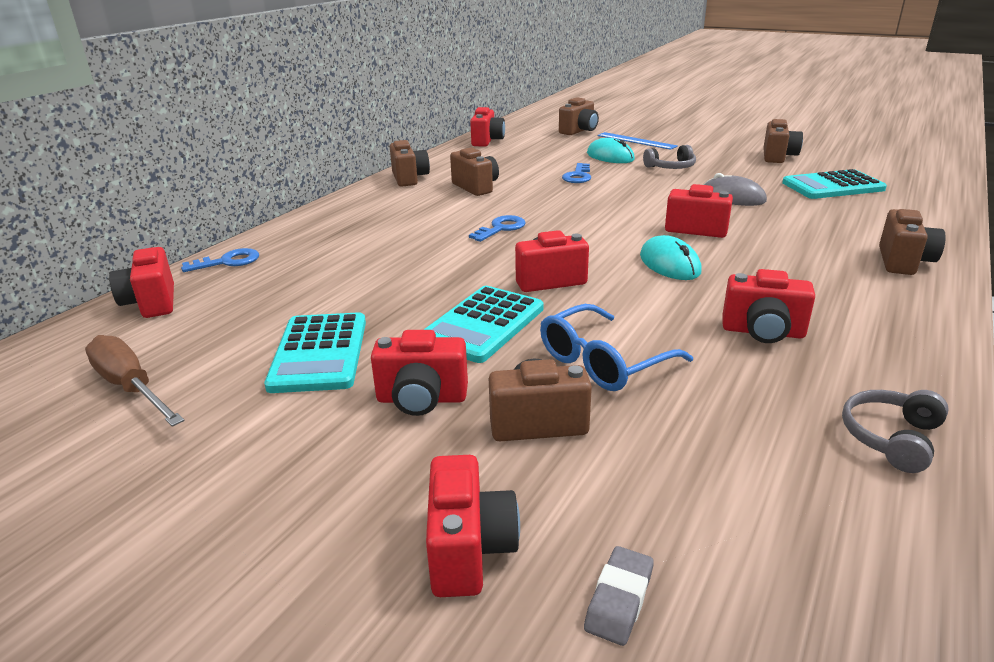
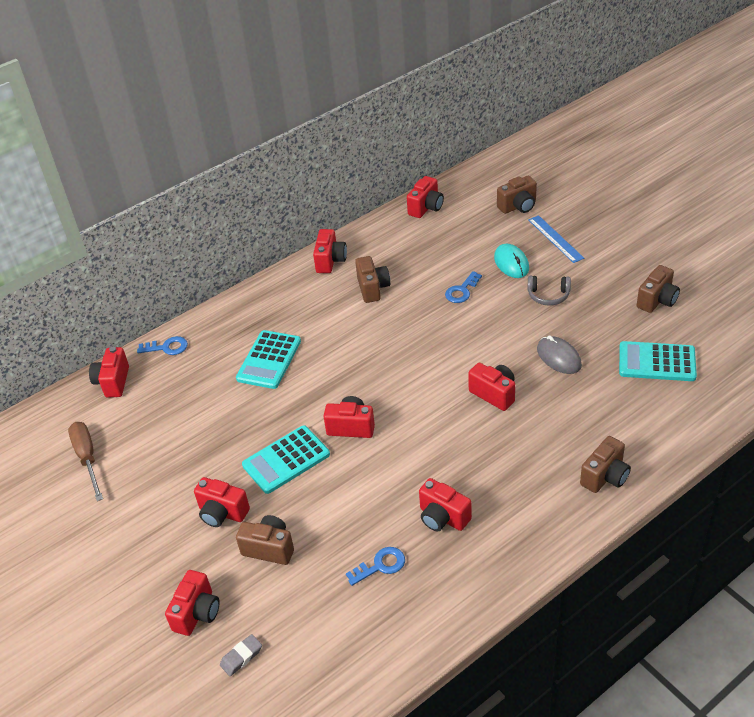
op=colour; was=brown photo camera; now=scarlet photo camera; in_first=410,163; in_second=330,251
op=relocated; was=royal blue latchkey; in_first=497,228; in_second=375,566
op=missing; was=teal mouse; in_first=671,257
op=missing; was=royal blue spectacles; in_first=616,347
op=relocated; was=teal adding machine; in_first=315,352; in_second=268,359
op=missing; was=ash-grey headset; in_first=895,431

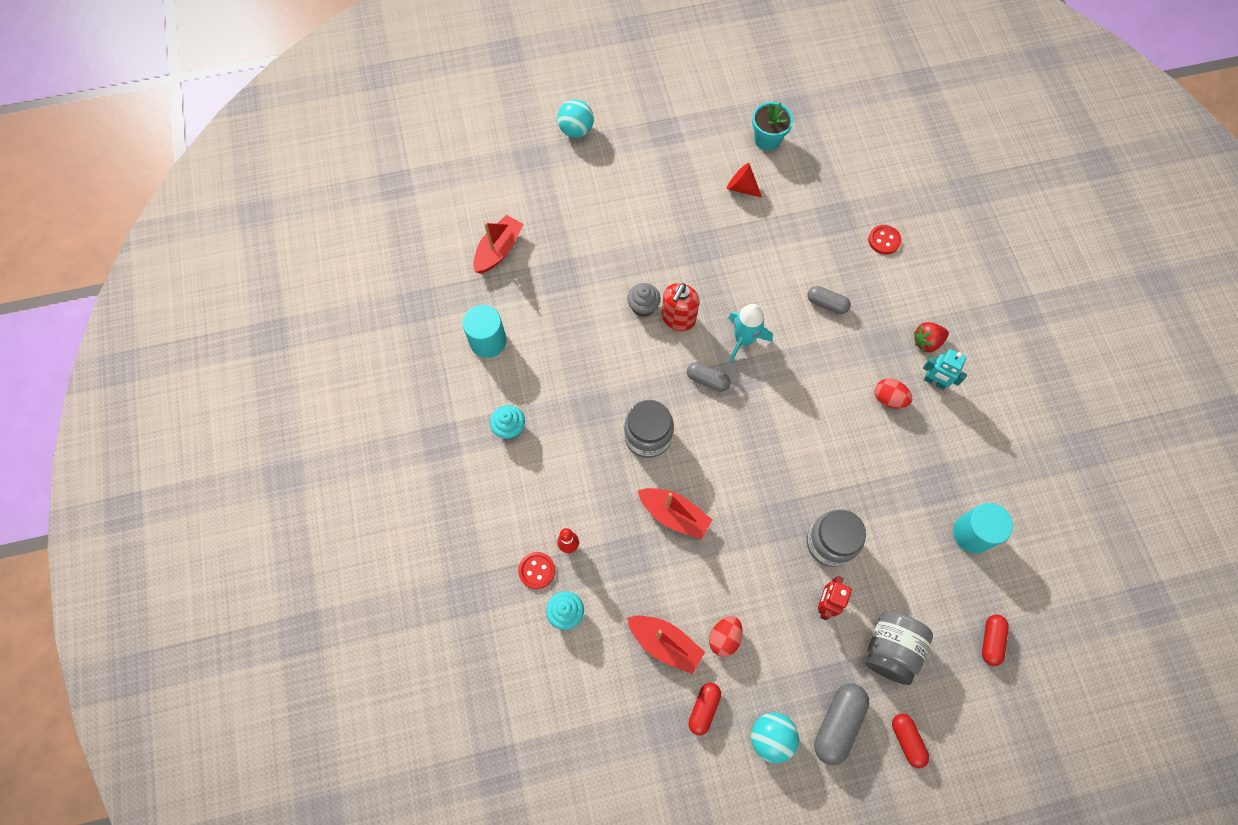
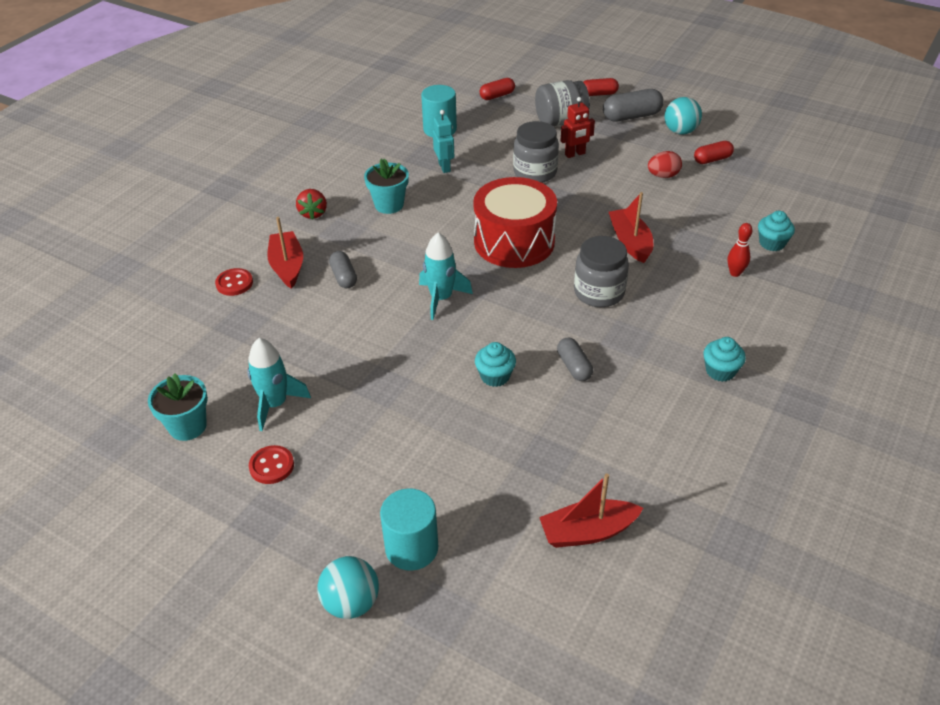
op=exchanged; was=scarlet cone shape; now=teal toy rocket; in_first=744,180; in_second=279,384
op=colour; was=ash-grey muffin; now=teal muffin; in_first=644,300; in_second=495,364
op=missing; was=scarlet pump bottle; in_first=680,307
op=relocated; was=teal cylinder; in_first=484,331; in_second=409,529
op=spun; was=scarlet berry; in_first=931,337; in_second=311,204; clockwise=60
op=relocated; was=teal robot; in_first=945,369; in_second=443,141
op=relocated; was=ash-grey pill shape; in_first=709,377; in_second=575,359
op=exchanged; was=scarlet toy egg; now=teal potted plant; in_first=893,393; in_second=386,186
op=relocated; was=scarlet shirt button; in_first=536,570; in_second=271,464
op=relocated; was=scarlet sailboat; in_first=666,645; in_second=285,253
op=spun; was=scarlet pill shape; in_first=910,741; in_second=601,87; clockwise=60
op=appeared; now=scarlet toy drum; in_second=515,222

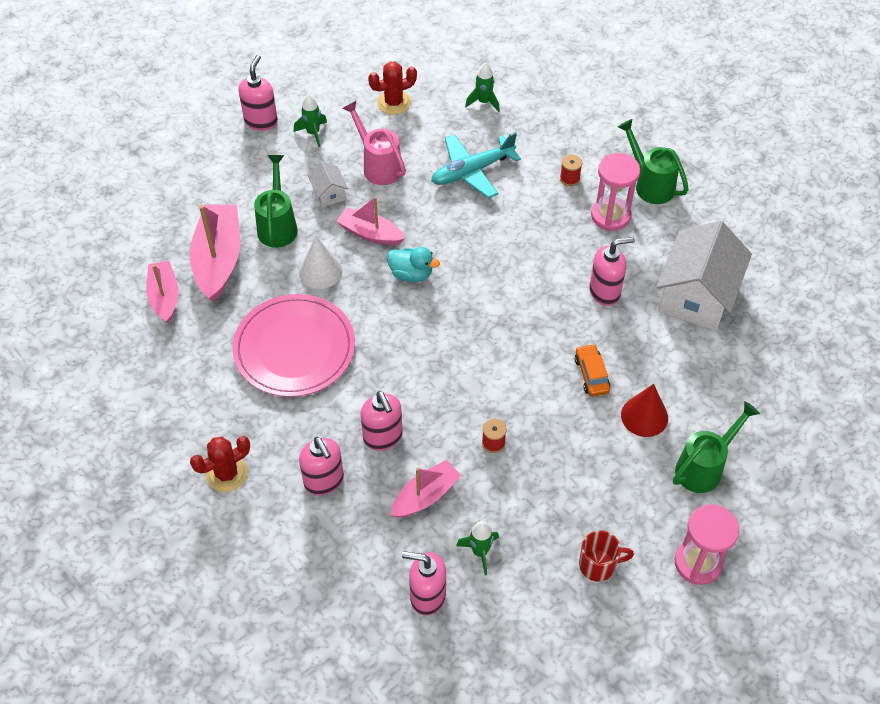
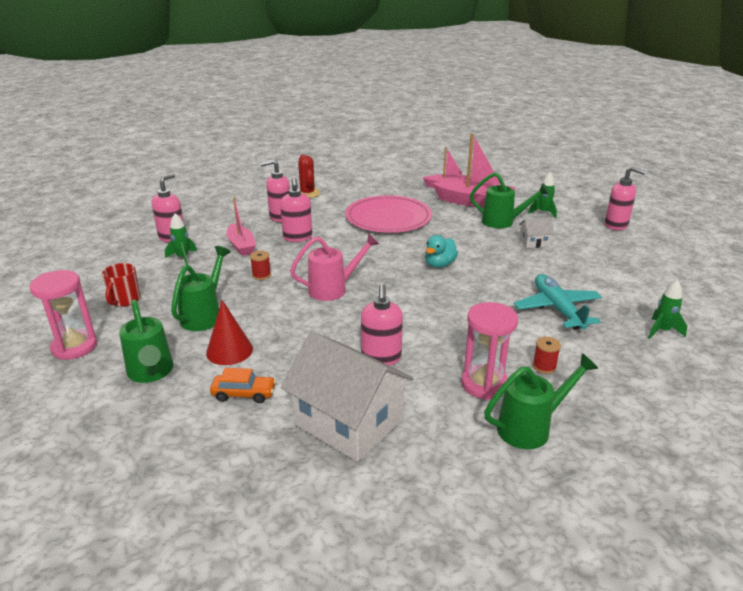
op=missing; was=scarlet prickly plant; in_first=392,88
op=relocated; was=leaf-green toy rocket; in_first=310,120; in_second=542,196
op=relocated; was=rosy watering pot; in_first=374,143; in_second=334,267
op=missing; was=rosy sailboat; in_first=370,220
op=missing; was=white cone shape; in_first=320,262
op=relocated; was=orange car; in_first=593,370; in_second=243,385
op=spun; was=rosy pump bottle; in_first=382,421; in_second=296,209; clockwise=-90
op=appeared; now=leaf-green watering pot; in_second=200,288

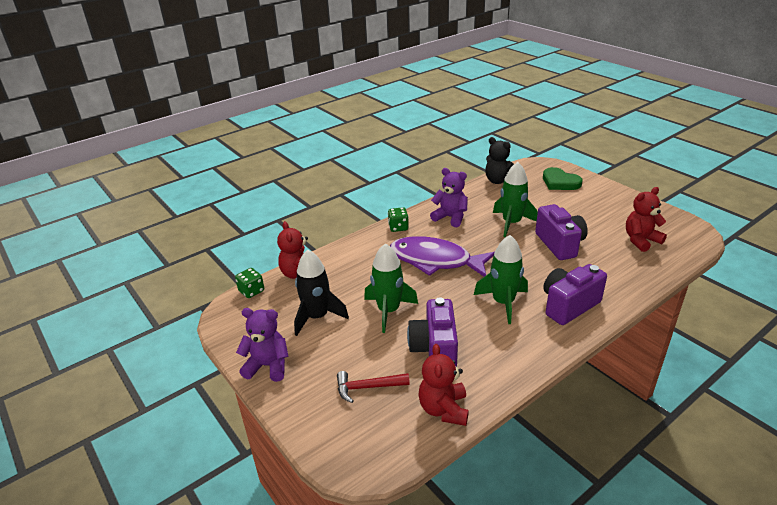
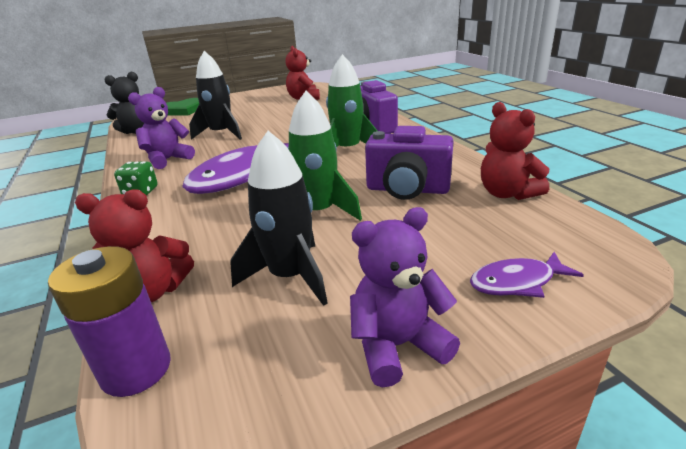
op=colour; was=leaf-green toy rocket; now=black toy rocket; in_first=515,199; in_second=215,95
op=missing; was=purple photo camera; in_first=561,232
op=exchanged; was=leaf-green game die; now=purple power cell; in_first=249,283; in_second=109,321
op=spun; was=purple teddy bear; in_first=262,345; in_second=405,297; clockwise=45
op=spun; was=scarlet teddy bear; in_first=443,385; in_second=515,151; clockwise=45
op=missing; was=scarlet hammer; in_first=373,387
op=appeared; now=purple toy fish; in_second=527,275

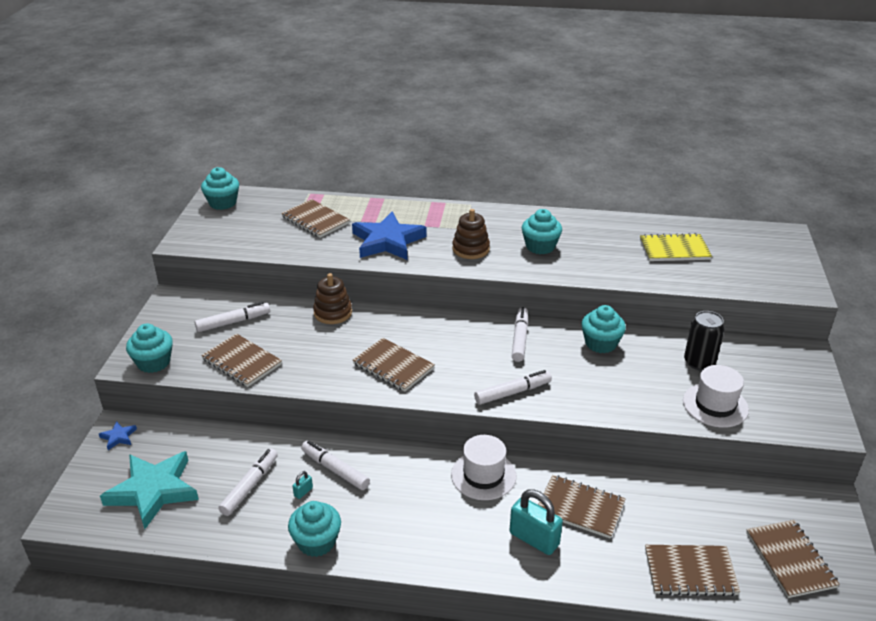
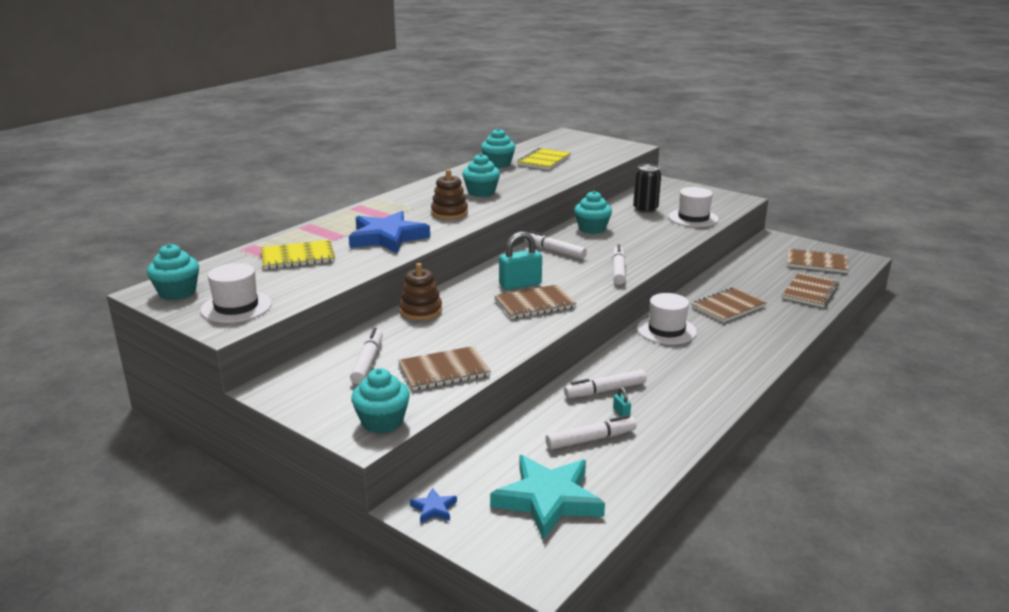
op=colour; was=brown notebook; now=golden notebook; in_first=315,218; in_second=298,255
op=spun; was=white marker pen; in_first=248,482; in_second=591,432; clockwise=105
op=relocated; was=teal lock; in_first=536,522; in_second=520,261
op=relocated; was=teal muffin; in_first=314,529; in_second=498,148
op=appeared; now=white top hat; in_second=236,293

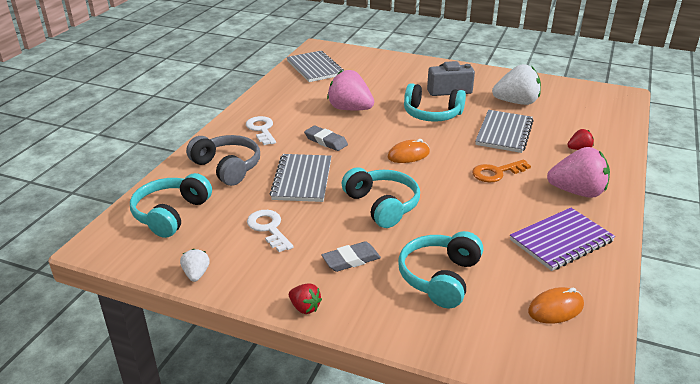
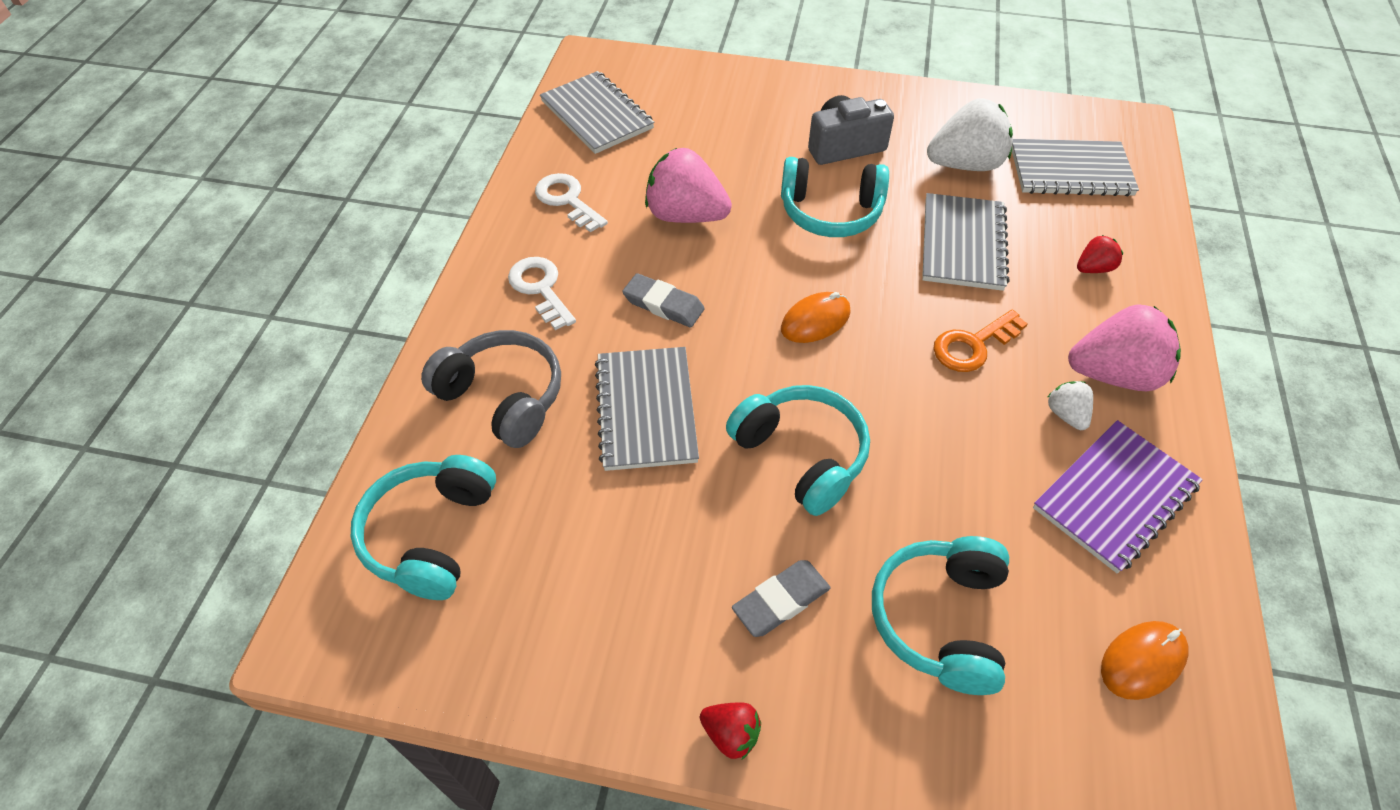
op=relocated; was=white latchkey; in_first=270,231; in_second=571,202
op=relocated; was=white berry; in_first=195,265; in_second=1070,405
op=appeared; now=ash-grey notebook; in_second=1075,167

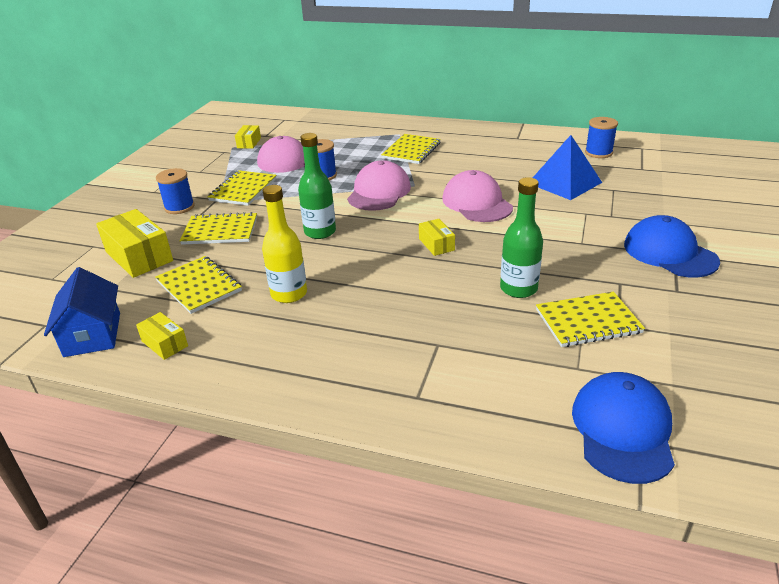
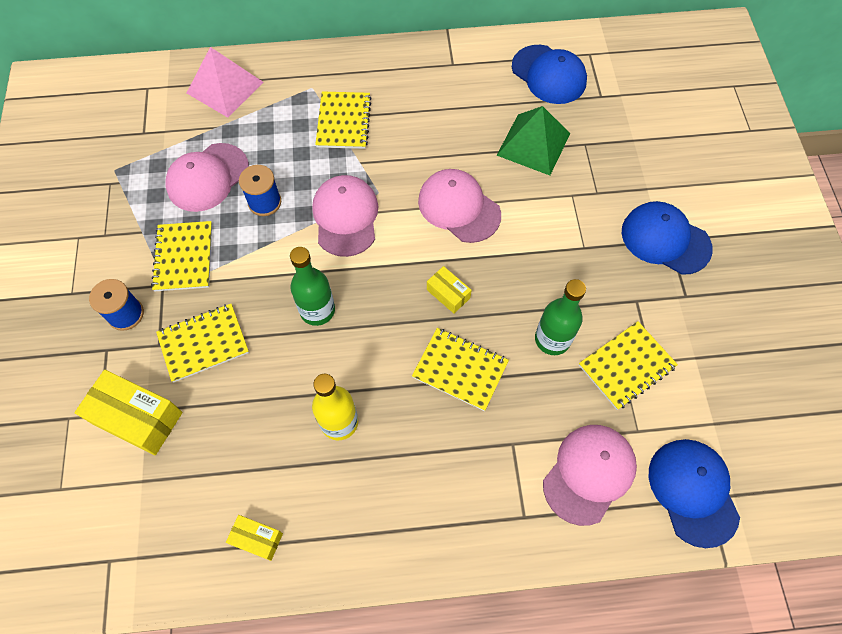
op=exchanged; was=royal blue spool; now=royal blue cap; in_first=601,137; in_second=549,74
op=missing; was=golden package; in_first=248,137
op=colour; was=royal blue solid pyramid; now=leaf-green solid pyramid; in_first=567,167; in_second=533,140
op=relocated; was=golden notebook; in_first=198,285; in_second=460,369
op=missing; was=royal blue house; in_first=82,312
op=appeared; now=rosy solid pyramid; in_second=225,82
op=appeared; now=rosy cap; in_second=590,475

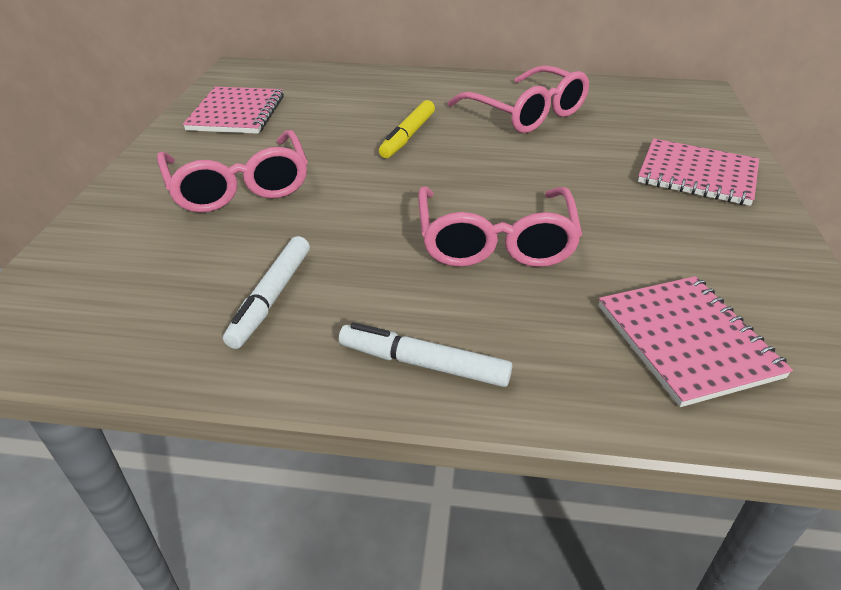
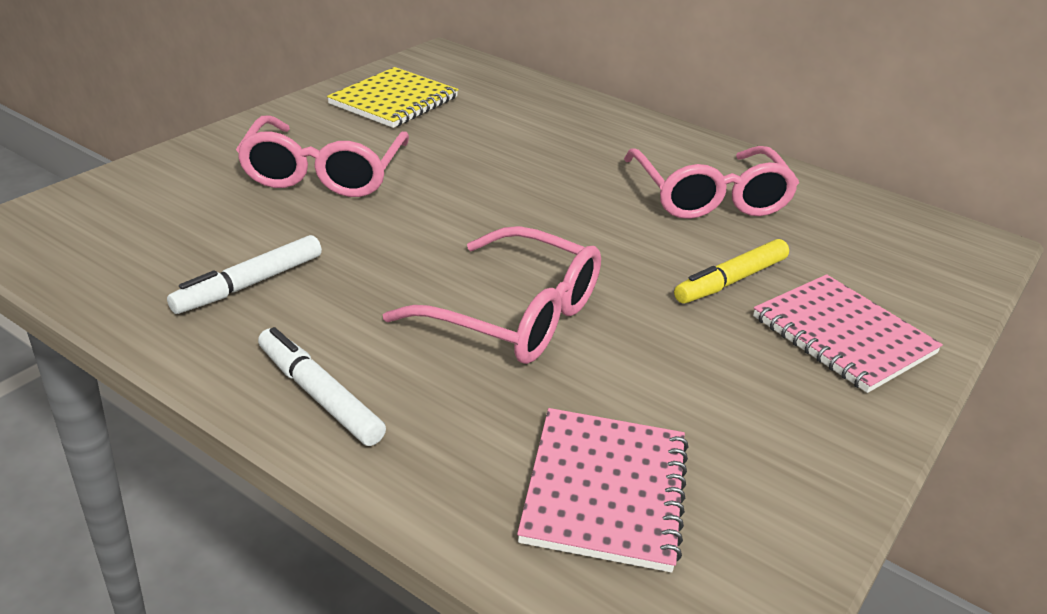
op=colour; was=rosy notebook; now=golden notebook; in_first=233,110; in_second=393,97
op=relocated; was=golden marker pen; in_first=407,129; in_second=731,271
op=spun; was=rosy spectacles; in_first=500,226; in_second=492,295; clockwise=-90

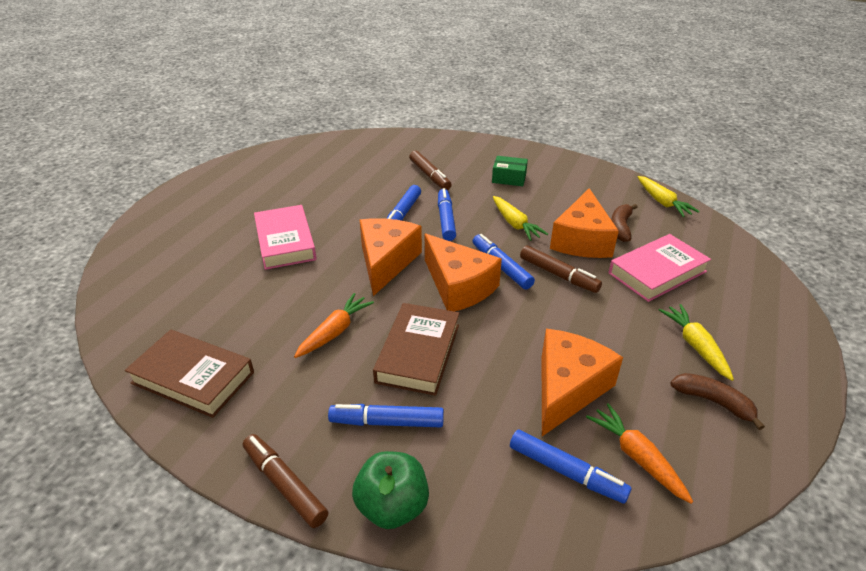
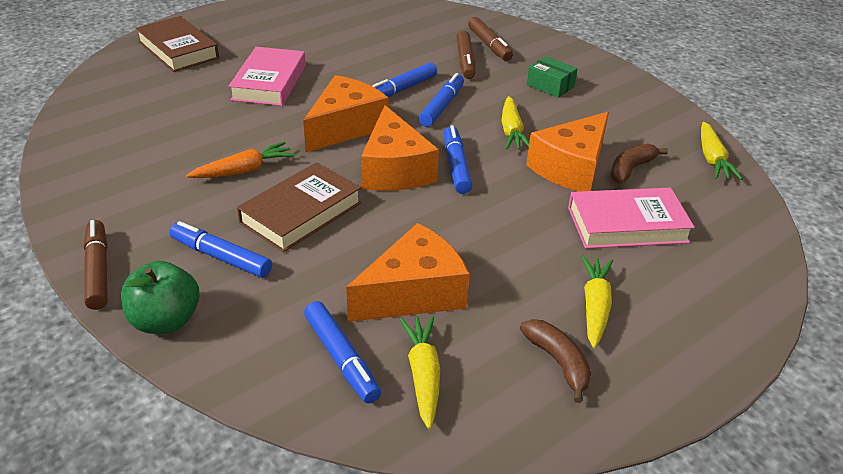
op=relocated; was=brown marker pen; in_first=561,269; in_second=490,39
op=relocated; was=brown hardback; in_first=189,374; in_second=177,44
op=colour; was=orange toy carrot; now=golden toy carrot; in_first=639,453; in_second=419,372

